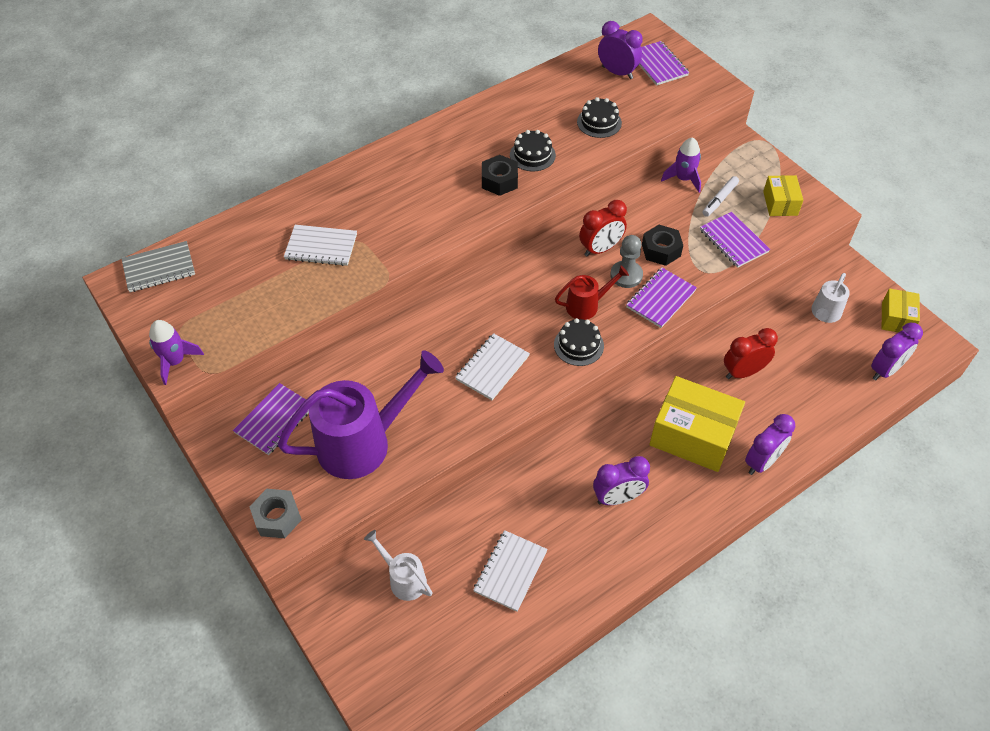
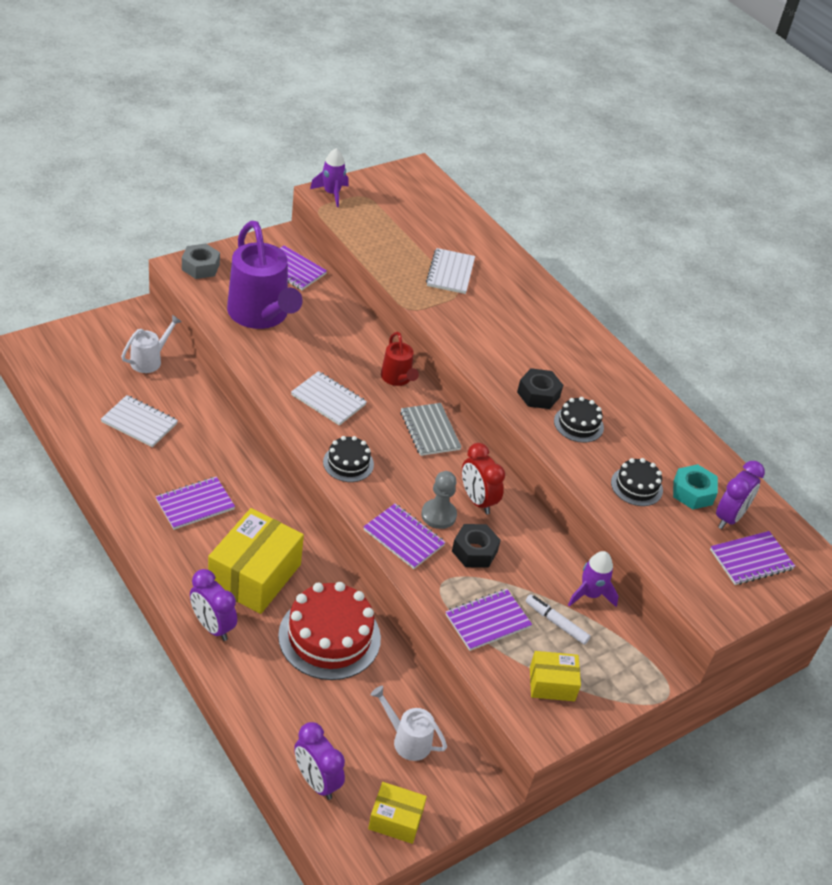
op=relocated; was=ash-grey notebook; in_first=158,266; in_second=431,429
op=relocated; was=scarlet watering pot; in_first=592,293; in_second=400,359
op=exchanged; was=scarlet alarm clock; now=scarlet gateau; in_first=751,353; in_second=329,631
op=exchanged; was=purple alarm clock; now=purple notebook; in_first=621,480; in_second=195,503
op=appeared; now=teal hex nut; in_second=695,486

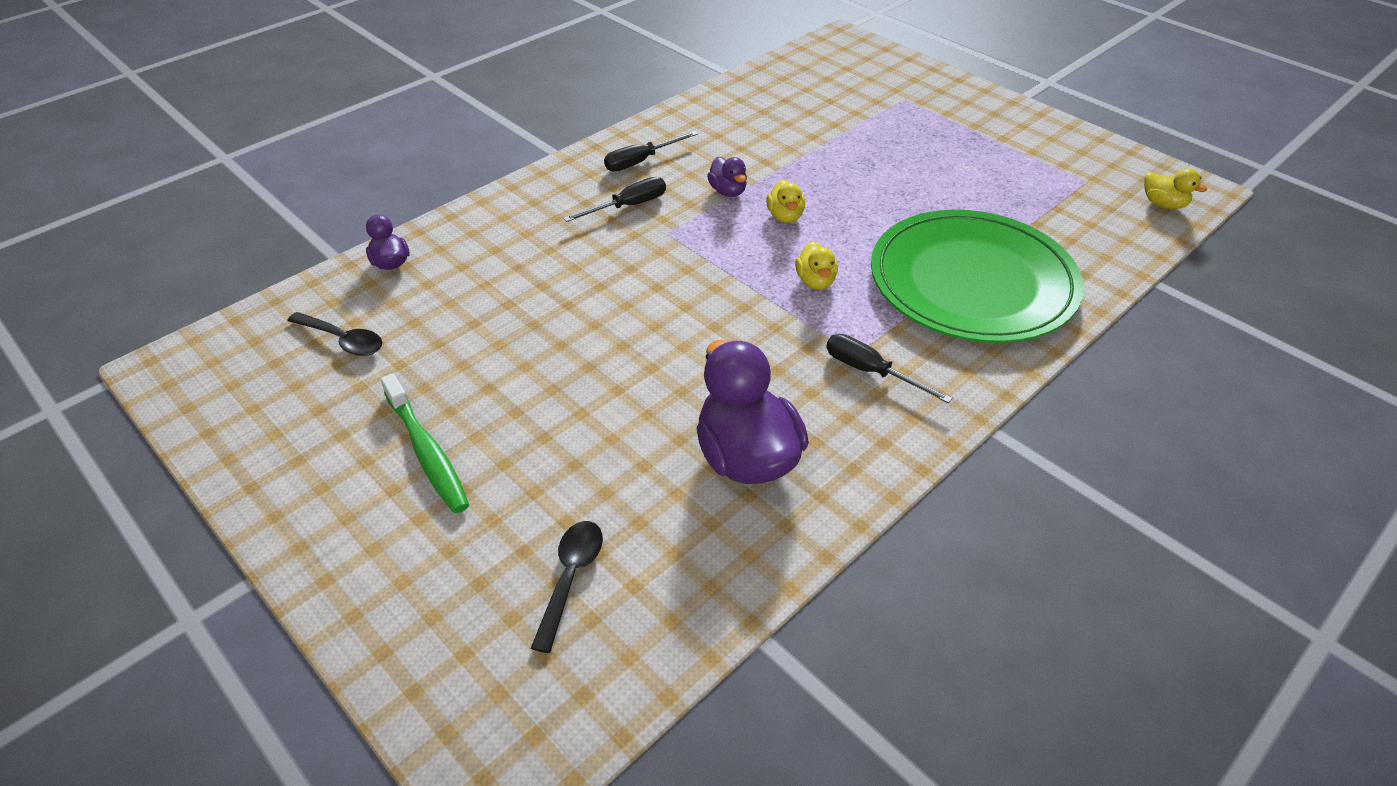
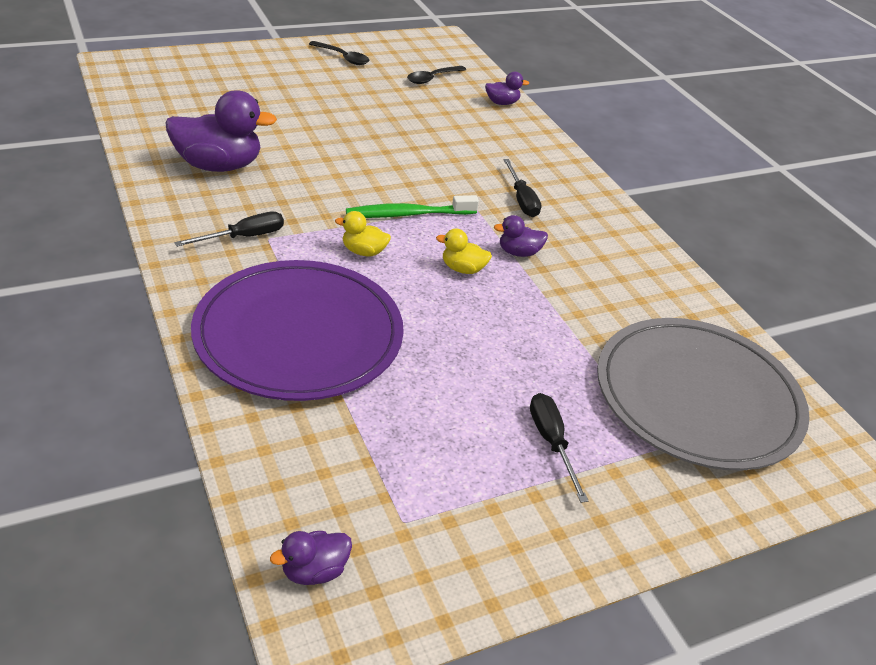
op=relocated; was=black hand screwdriver; in_first=651,151; in_second=559,448
op=colour; was=golden duck; now=purple duck; in_first=1175,188; in_second=311,558
op=colour; was=leaf-green plate; now=purple plate; in_first=977,276; in_second=297,330
op=relocated; was=leaf-green toothbrush; in_first=425,443; in_second=412,206
op=relocated; was=black tablespoon; in_first=567,587; in_second=339,53
op=appeared; now=ash-grey plate; in_second=703,394

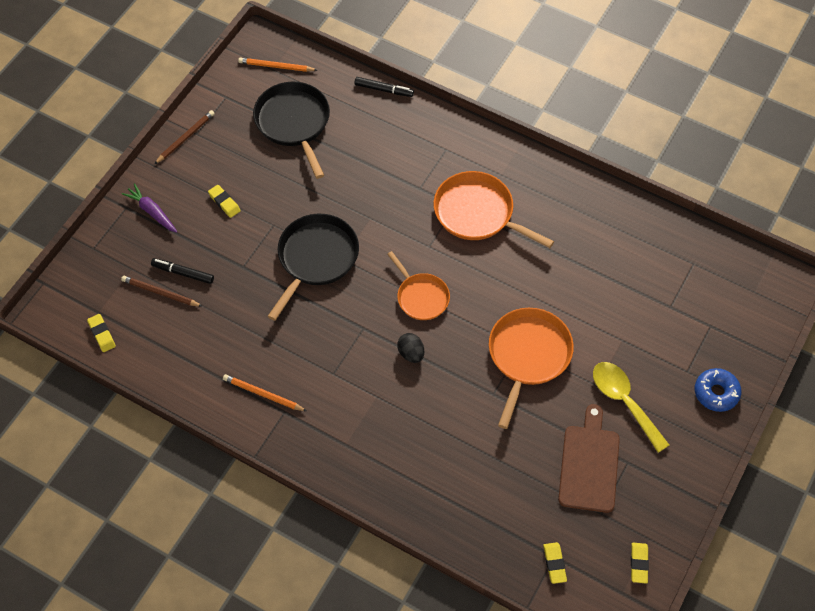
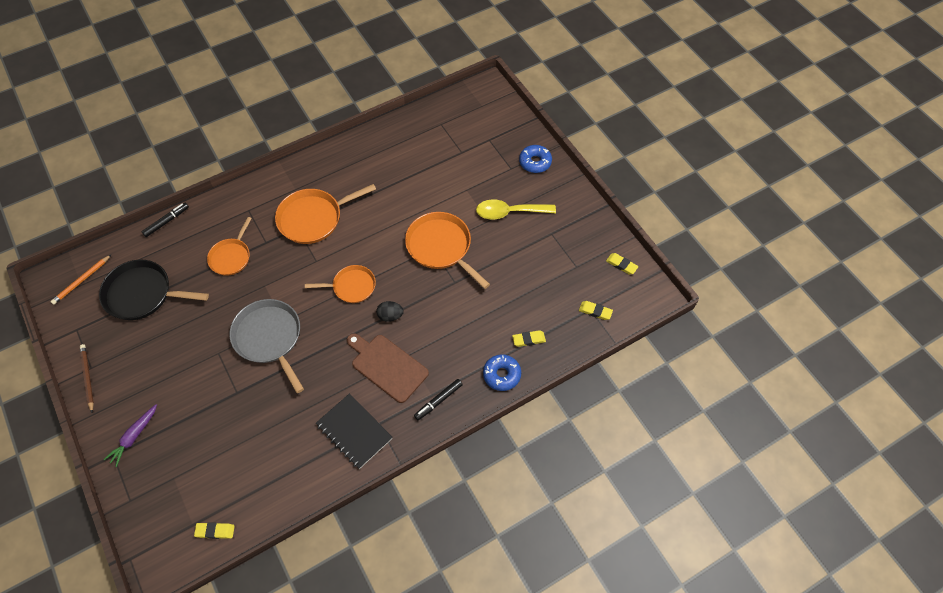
op=spun; was=purple toy carrot; in_first=149,208; in_second=130,435; clockwise=-45
op=relocated; was=golden gum eraser; in_first=224,201; in_second=529,338
op=colour; was=black skillet; now=ash-grey skillet; in_first=313,267; in_second=267,346
op=relocated; was=black marker pen; in_first=182,271; in_second=438,399
op=missing; was=brown wooden pencil; in_first=162,291
op=exchanged; was=orange wooden pencil; now=black notebook; in_first=265,392; in_second=354,431
op=relocated; was=brown bread board; in_first=589,458; in_second=388,368
op=appeared; now=orange skillet; in_second=229,246
op=appeared; now=royal blue glazed donut; in_second=502,372

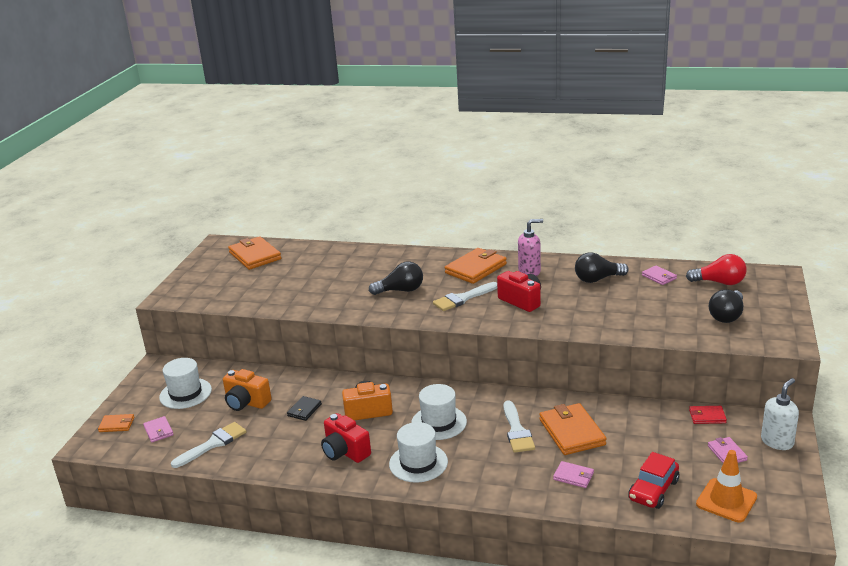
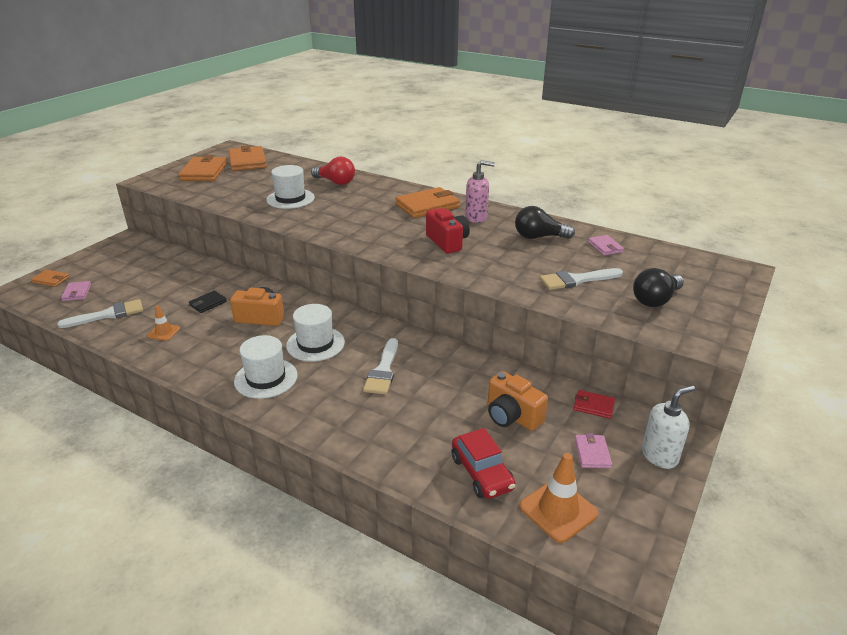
op=relocated; was=scarlet bulb; in_first=716,269; in_second=333,171
op=missing; was=black bulb; in_first=396,278
op=relocated; was=white brush; in_first=465,296; in_second=581,279
op=relocated; was=white top hat; in_first=185,383; in_second=290,187
op=relocated; was=orange photo camera; in_first=247,390; in_second=518,401
op=relocated; was=orange billfold; in_first=572,429; in_second=202,168
op=missing; was=scarlet photo camera; in_first=346,438
op=spun; was=scarlet car; in_first=653,480; in_second=483,463; clockwise=-75
op=missing; was=rosy billfold; in_first=573,474
op=appeared; now=orange road cone; in_second=163,323

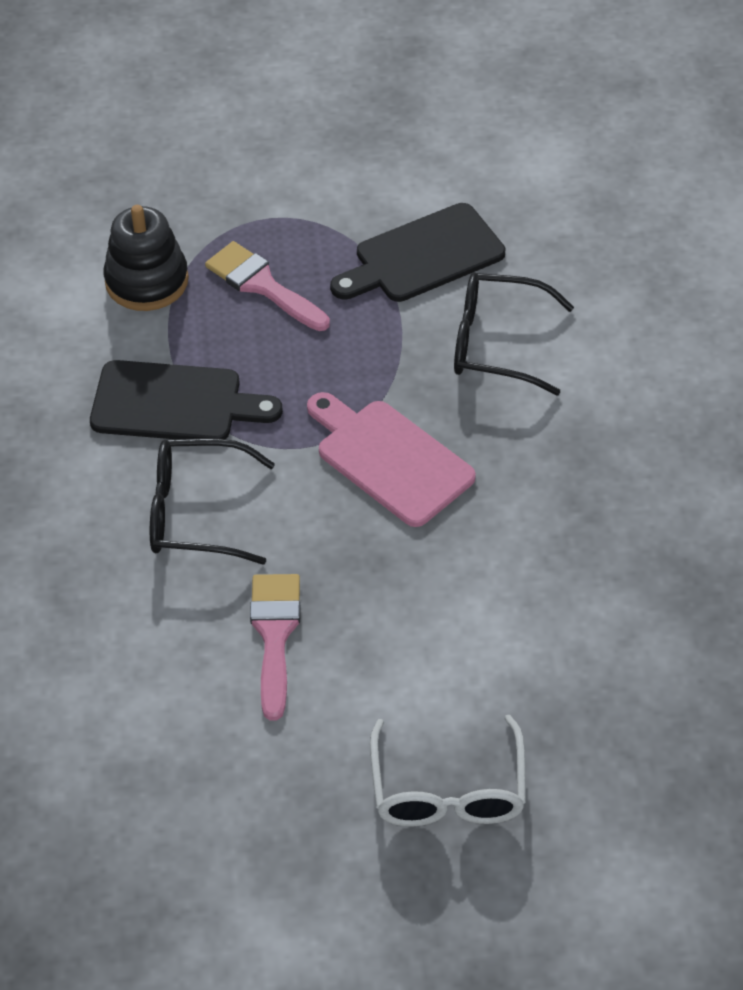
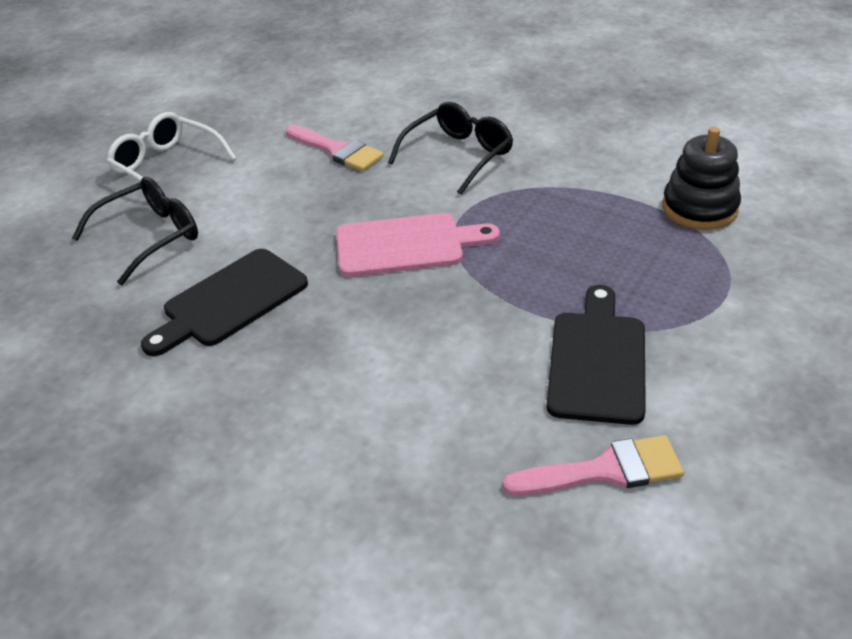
op=relocated; was=rosy brush; in_first=267,286; in_second=593,465
op=relocated; was=black spectacles; in_first=514,333; in_second=135,231
op=relocated; was=black bread board; in_first=186,399; in_second=224,302

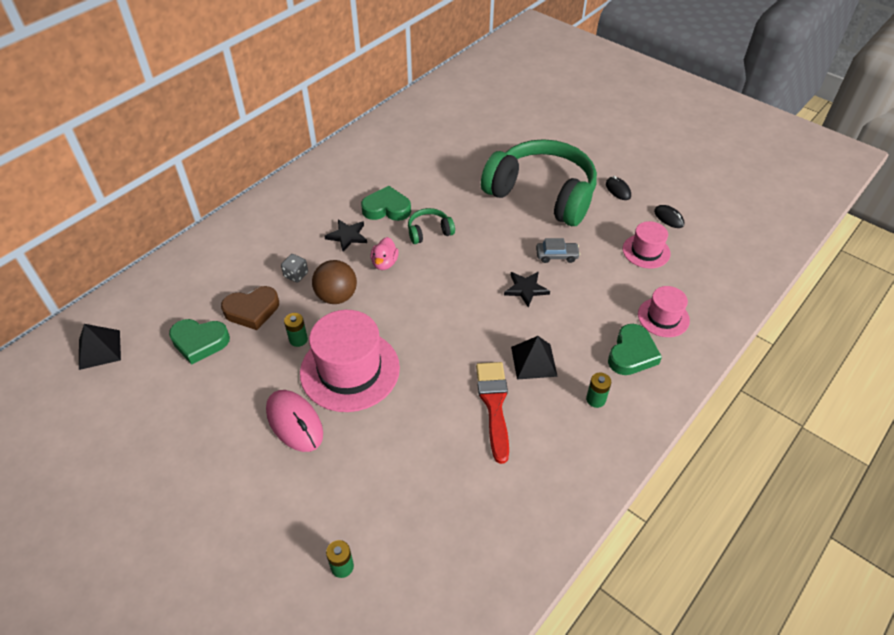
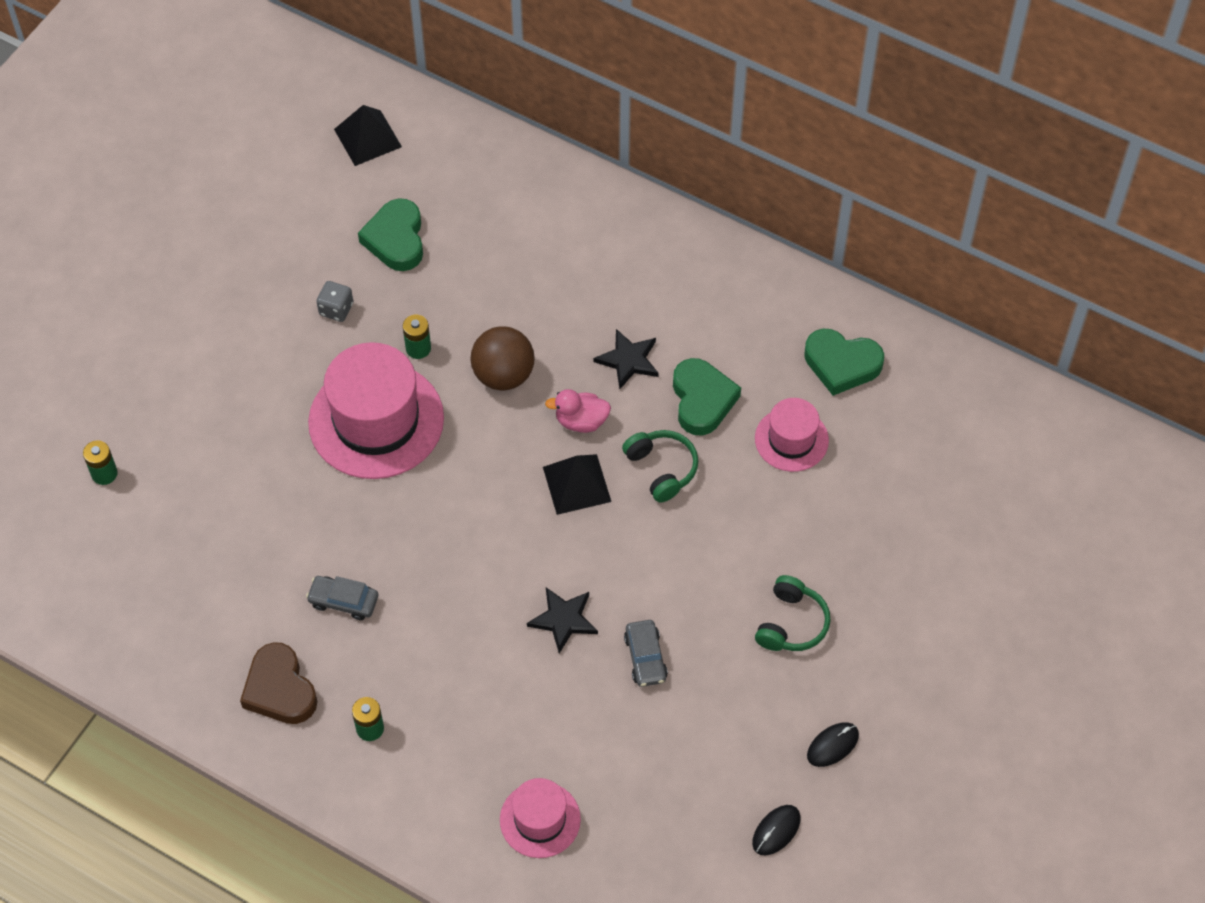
op=size; was=leaf-green headset; in_first=539,182; in_second=793,613; ratio=0.4
op=relocated; was=rosy top hat; in_first=647,244; in_second=792,435
op=relocated; was=ash-grey game die; in_first=294,268; in_second=334,301
op=relocated; was=brown heart shape; in_first=250,308; in_second=278,683
op=relocated; was=leaf-green heart shape; in_first=635,349; in_second=844,362
op=relocated; was=black solid pyramid; in_first=534,358; in_second=577,484
op=exchanged; was=scarlet brush; now=ash-grey car; in_first=492,413; in_second=342,598
op=missing; was=rosy mouse; in_first=294,421

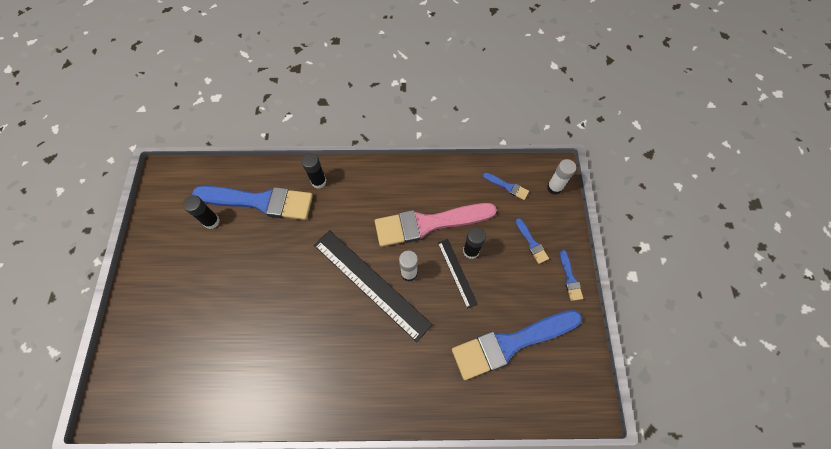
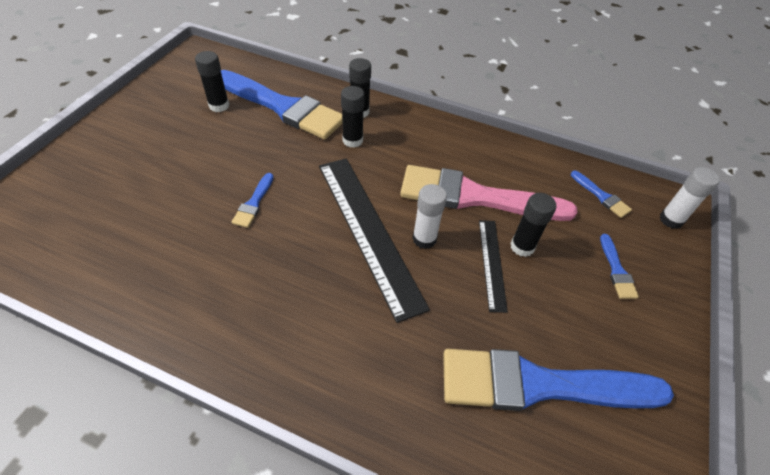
op=relocated; was=royal blue brush; in_first=571,275; in_second=253,200
op=appeared; now=black stick of glue; in_second=353,117

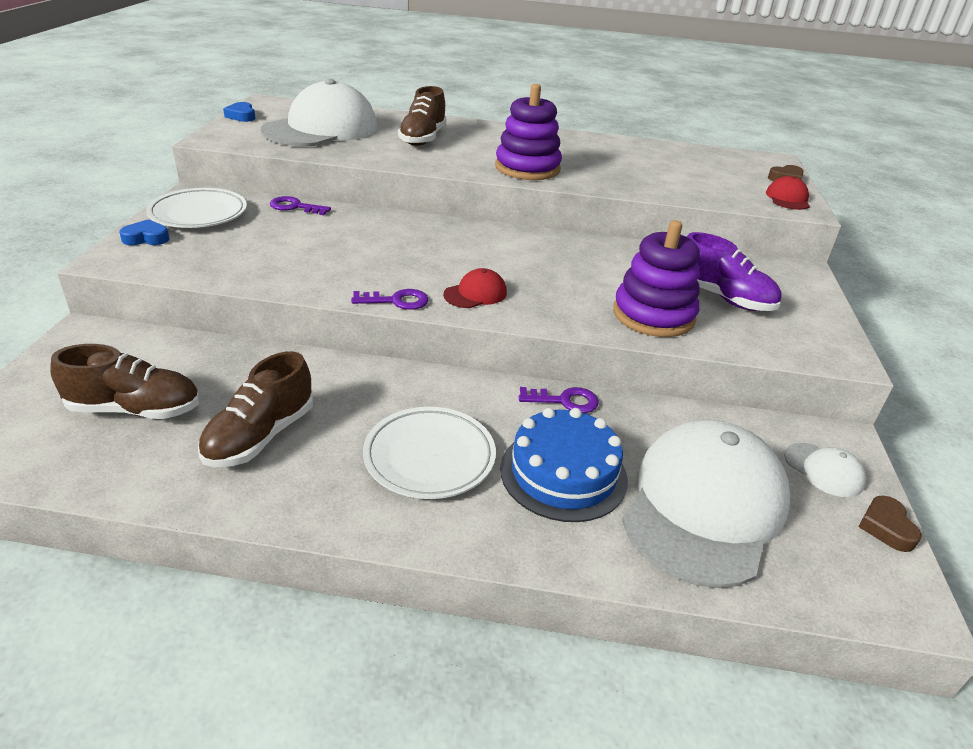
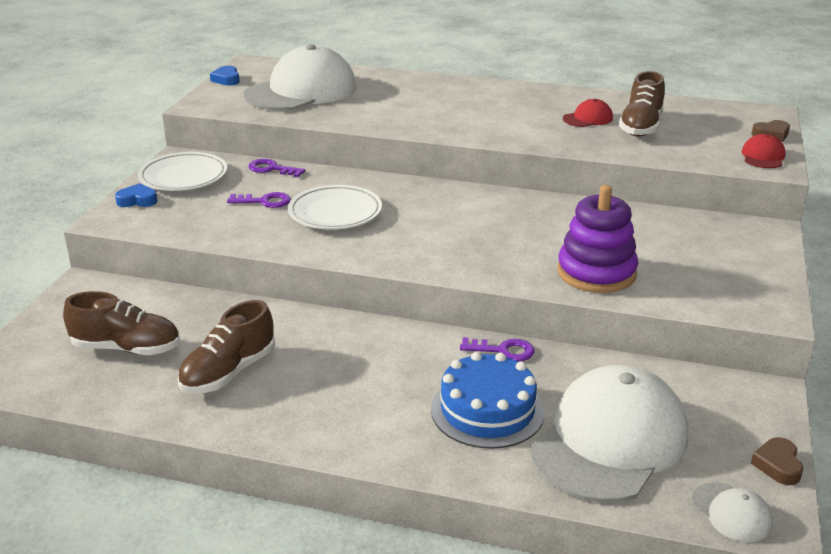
op=missing; was=purple stacking rings; in_first=528,132
op=relocated; was=brown shoe; in_first=422,116; in_second=642,104
op=missing; was=purple shoe; in_first=734,271
op=relocated; was=scarlet cap; in_first=475,288; in_second=588,113
op=relocated; was=purple latchkey; in_first=390,299; in_second=259,200
op=relocated; was=white plate; in_first=429,453; in_second=335,207
op=relocated; was=white cap; in_first=825,470; in_second=732,512

